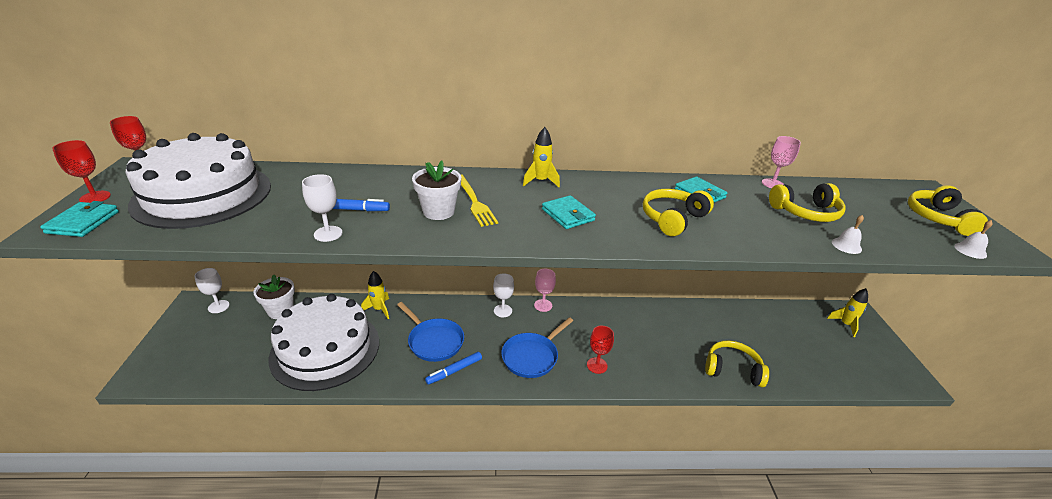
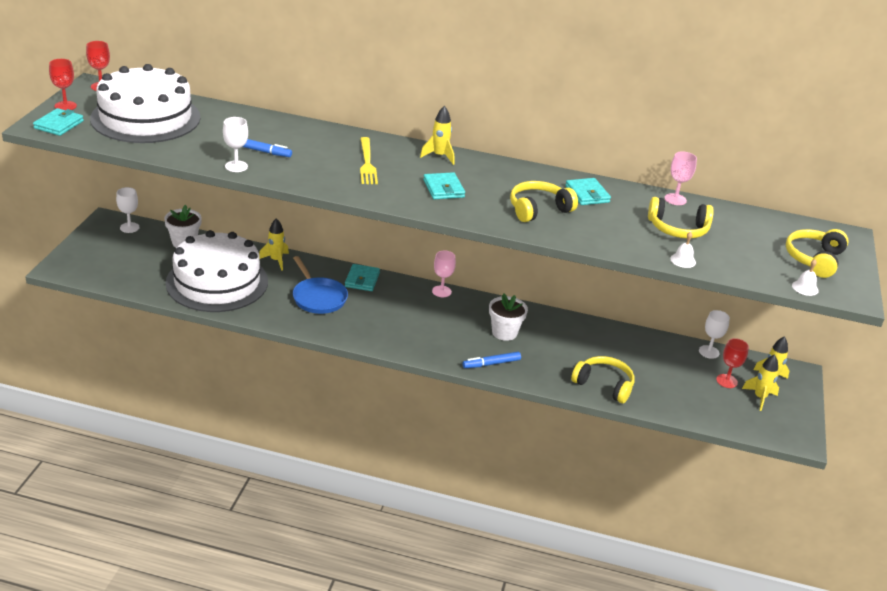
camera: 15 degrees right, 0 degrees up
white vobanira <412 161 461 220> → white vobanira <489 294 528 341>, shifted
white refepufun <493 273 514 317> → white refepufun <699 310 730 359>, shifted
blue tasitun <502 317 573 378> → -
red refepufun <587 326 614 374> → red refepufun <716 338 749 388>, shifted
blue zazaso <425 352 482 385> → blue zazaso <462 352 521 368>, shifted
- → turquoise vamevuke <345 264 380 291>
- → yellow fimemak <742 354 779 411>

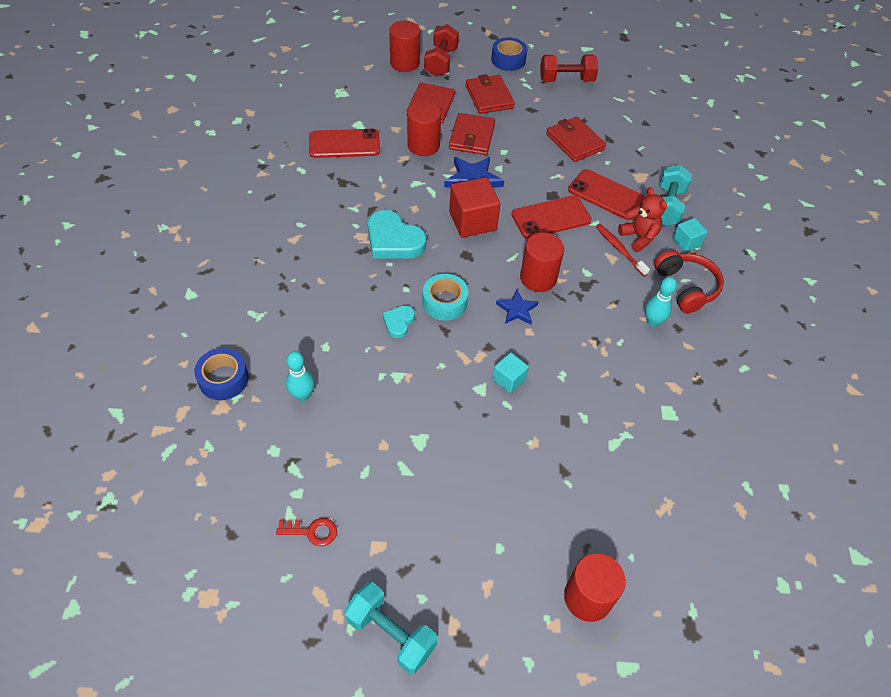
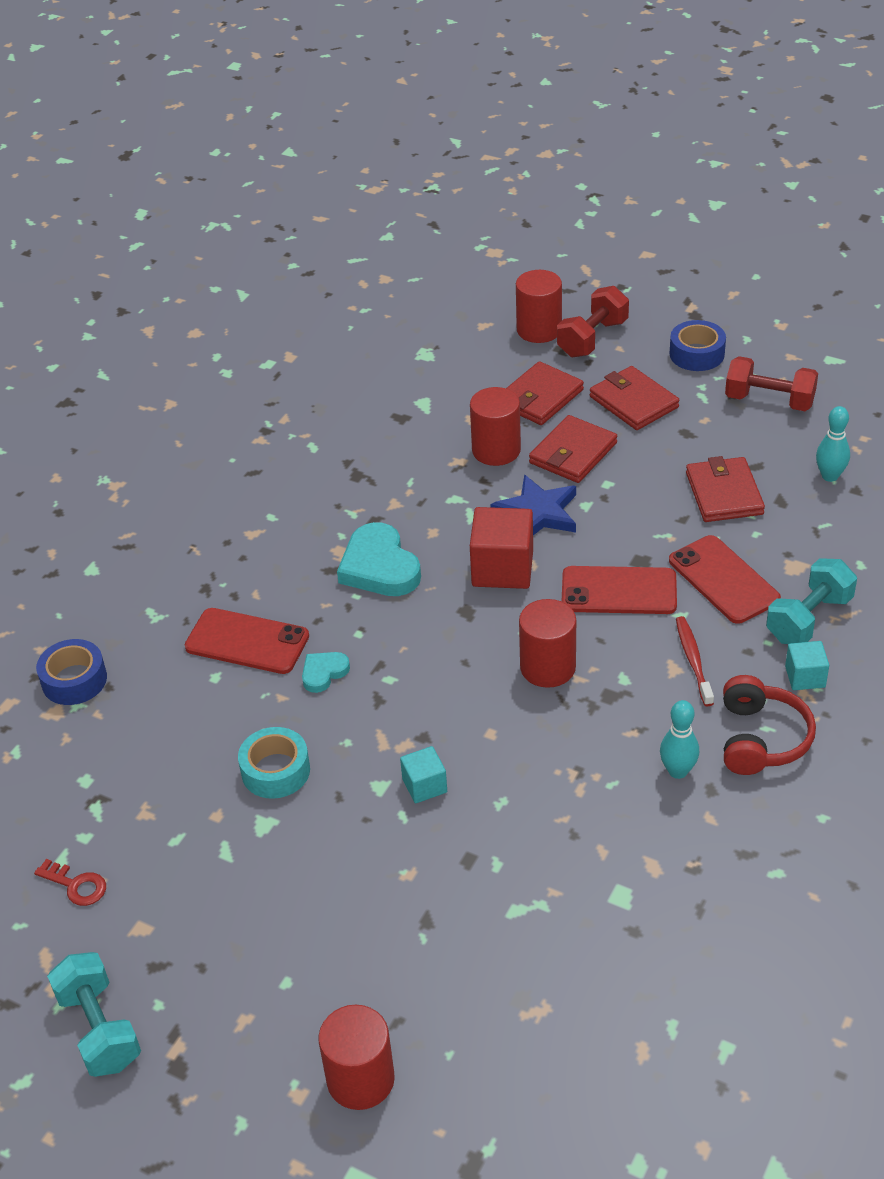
camera: 30 degrees right, 10 degrees down
red vamevuke <465 74 515 114> → red vamevuke <590 366 679 430>, 45 degrees counterclockwise
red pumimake <309 129 380 158> → red pumimake <185 608 309 674>, shifted
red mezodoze <618 187 667 252> → -
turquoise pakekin <422 274 468 321> → turquoise pakekin <238 727 310 799>, shifted
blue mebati <496 290 538 324> → -
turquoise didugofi <286 351 315 401> → turquoise didugofi <816 406 850 482>, shifted

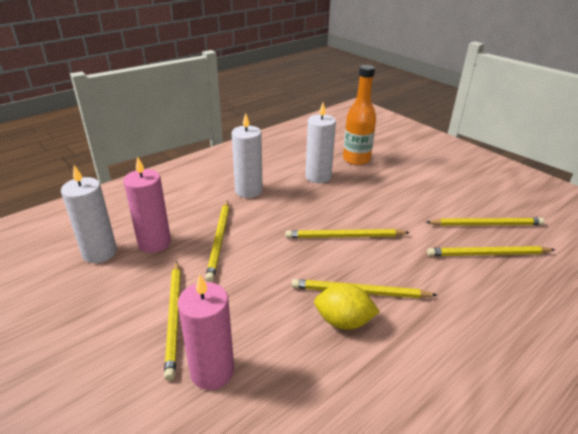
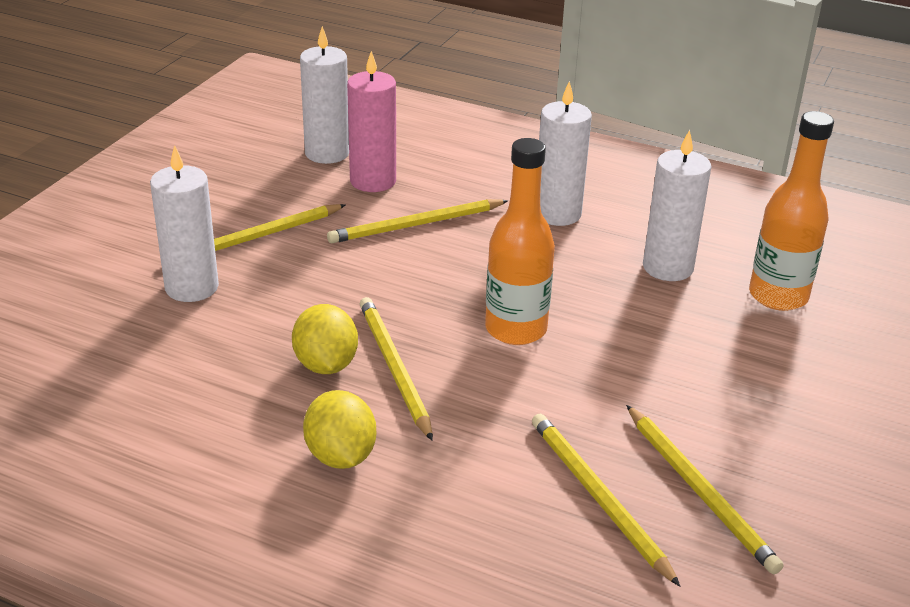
camera: 65 degrees right, 0 degrees up
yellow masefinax <285 229 410 238> → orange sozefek <485 138 555 345>
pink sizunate <178 274 234 390> → white sizunate <150 145 219 302>
- → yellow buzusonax <303 390 376 469>

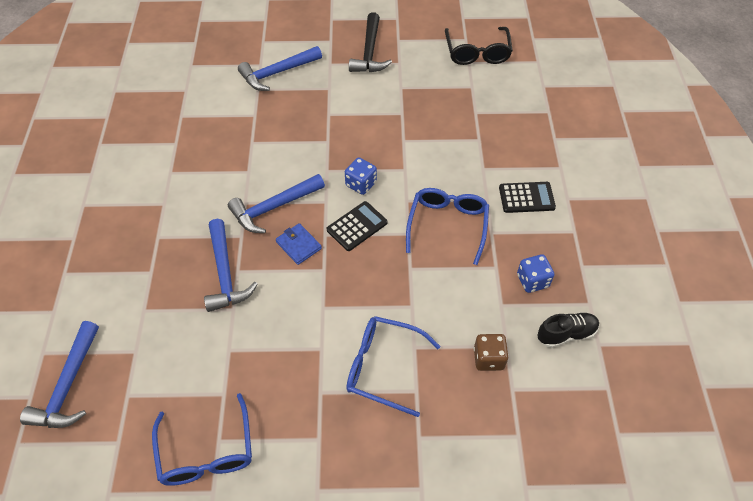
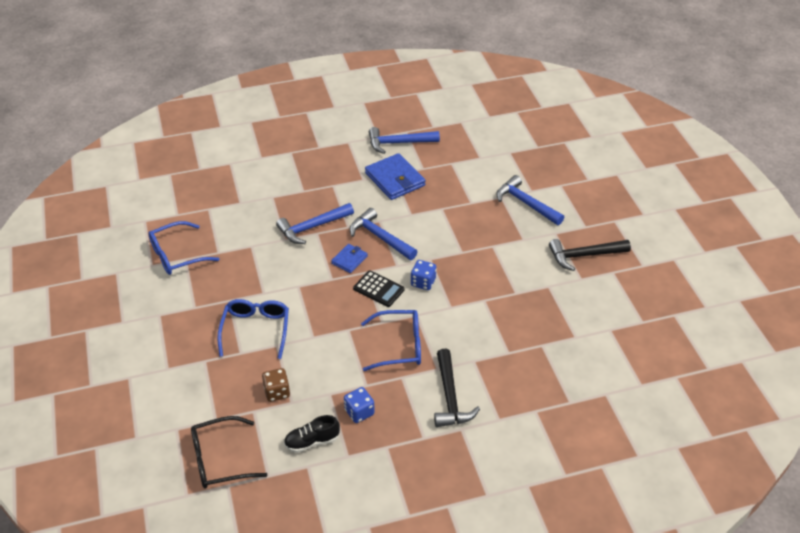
camera: 75 degrees right, 10 degrees down
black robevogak <445 27 513 65> → black robevogak <191 416 268 488>, shifted
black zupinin <499 182 556 213> → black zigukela <434 349 480 427>
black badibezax <537 312 599 348> → black badibezax <284 415 340 453>, 105 degrees clockwise
blue zigukela <20 321 99 428> → blue zigukela <369 127 440 154>, shifted
- → blue vamevuke <365 153 425 200>

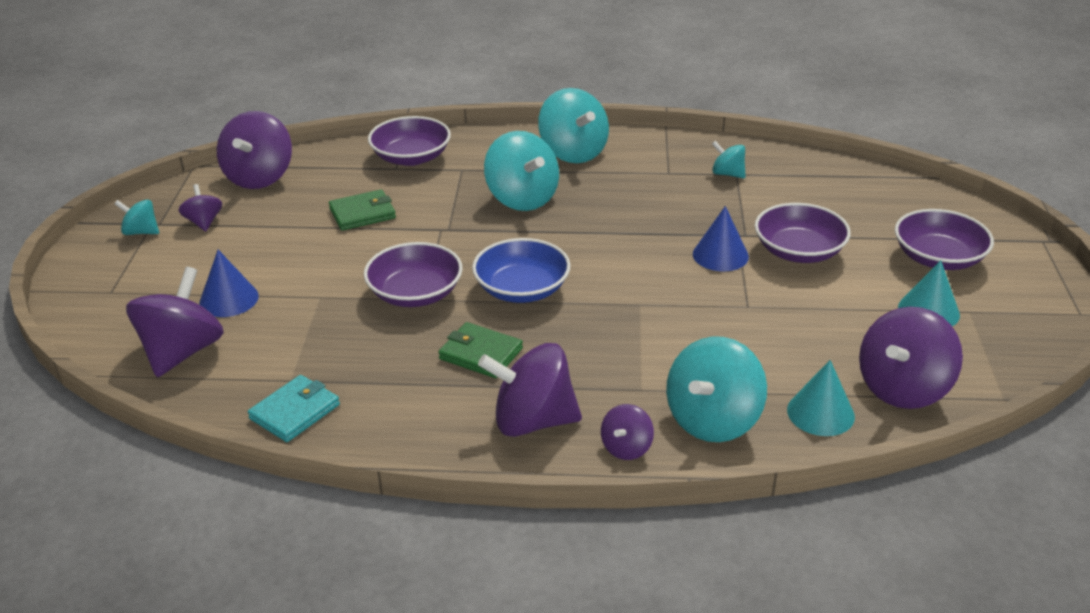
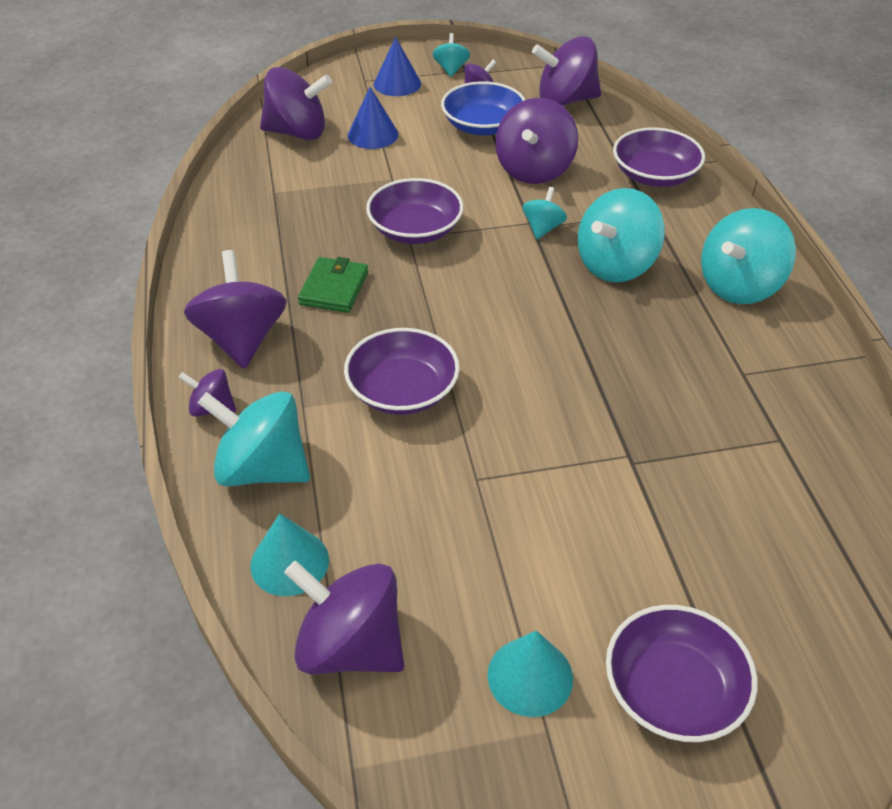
camera: 75 degrees right, 10 degrees up
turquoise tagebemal <712 141 746 178> → turquoise tagebemal <522 187 567 239>, shifted
green vamevuke <329 189 396 231> → purple tagebemal <495 98 578 184>
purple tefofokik <755 203 851 263> → purple tefofokik <344 328 460 415>, shifted
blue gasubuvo <693 206 749 271> → blue gasubuvo <374 37 421 96>, shifted
blue tefofokik <472 238 571 303> → blue tefofokik <441 81 525 136>, shifted
turquoise vamevuke <248 375 340 442> → -

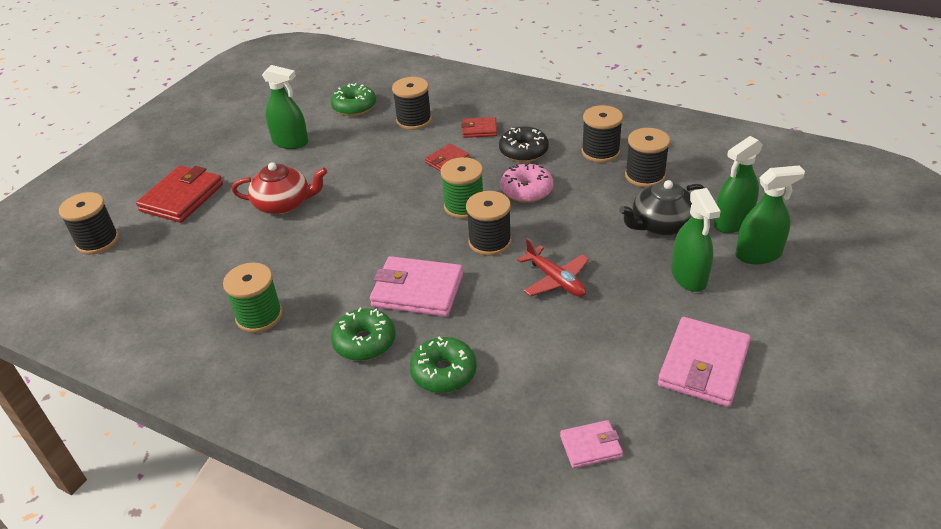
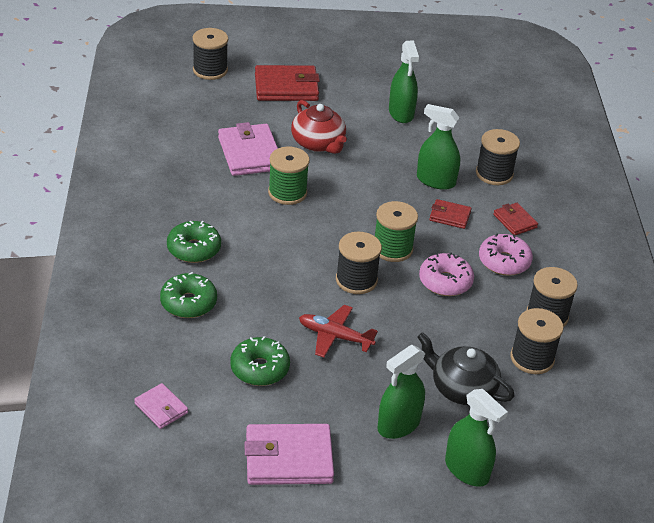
camera: 55 degrees right, 0 degrees up
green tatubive <331 83 376 116> → green tatubive <230 336 290 386>, shifted
black tatubive <499 126 549 162> → pink tatubive <479 233 533 276>
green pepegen <713 136 763 233> → green pepegen <417 104 460 190>, shifted
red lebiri <517 238 589 297> → red lebiri <299 305 378 357>, 90 degrees clockwise
pink vamevuke <370 256 463 317> → pink vamevuke <218 122 278 176>, shifted
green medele <223 262 283 333> → green medele <268 147 310 205>, shifted

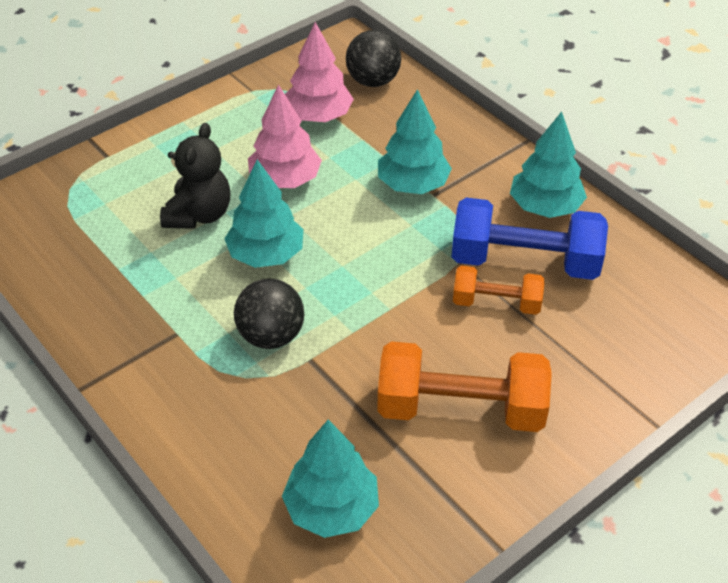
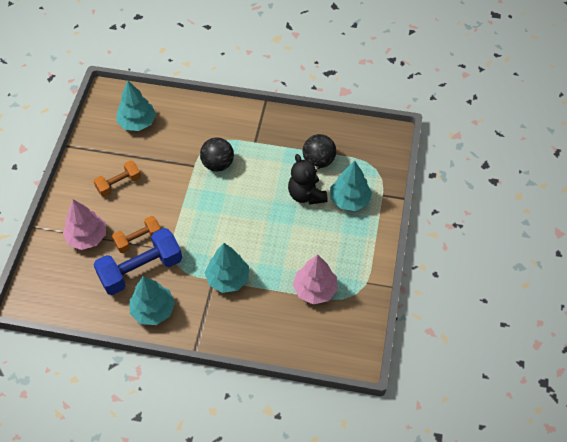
camera: 140 degrees right, 10 degrees up
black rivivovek <346 30 401 87> → black rivivovek <303 134 336 168>, shifted
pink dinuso <248 84 322 188> → pink dinuso <62 200 106 250>, shifted
turquoise dinuso <224 160 303 268> → turquoise dinuso <330 160 372 211>, shifted
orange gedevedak <377 341 552 432> → orange gedevedak <94 161 141 197>, x0.58

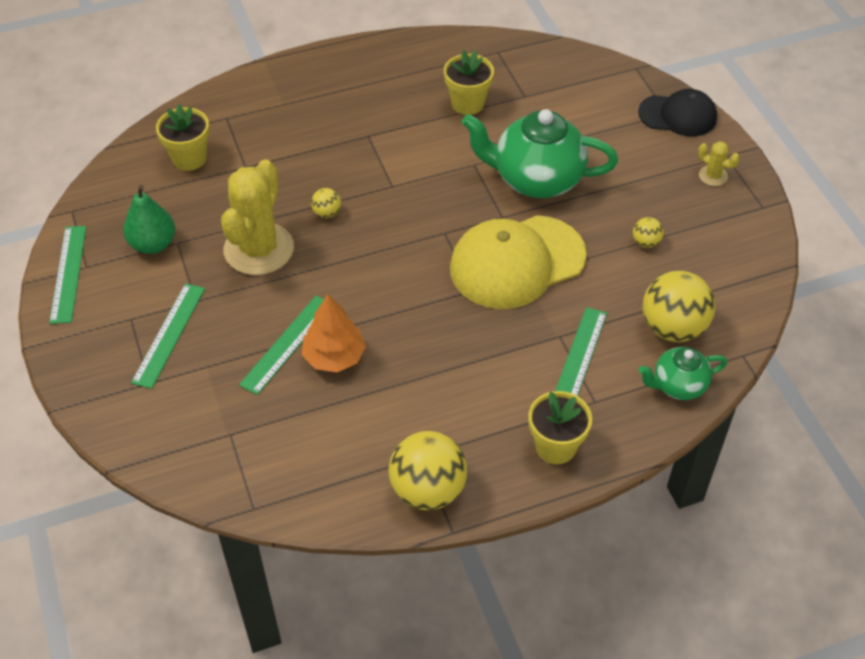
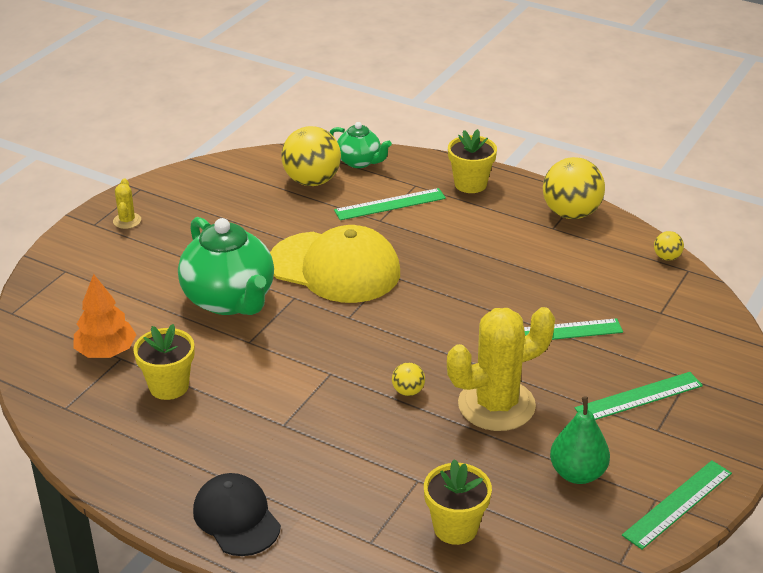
camera: 130 degrees left, 15 degrees down
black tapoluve <638 89 717 136> → black tapoluve <193 473 281 556>, shifted
yellow rivivovek <633 217 664 248> → yellow rivivovek <654 231 684 261>, shifted
orange dinuso <302 294 366 372> → orange dinuso <73 274 137 358>, shifted

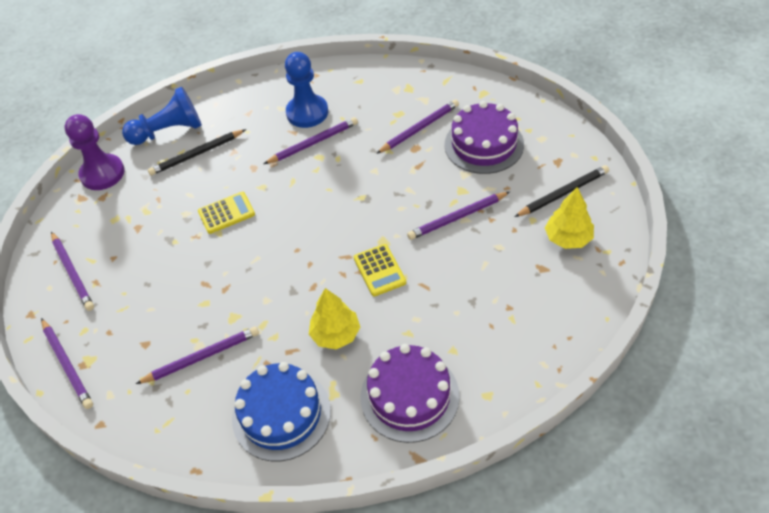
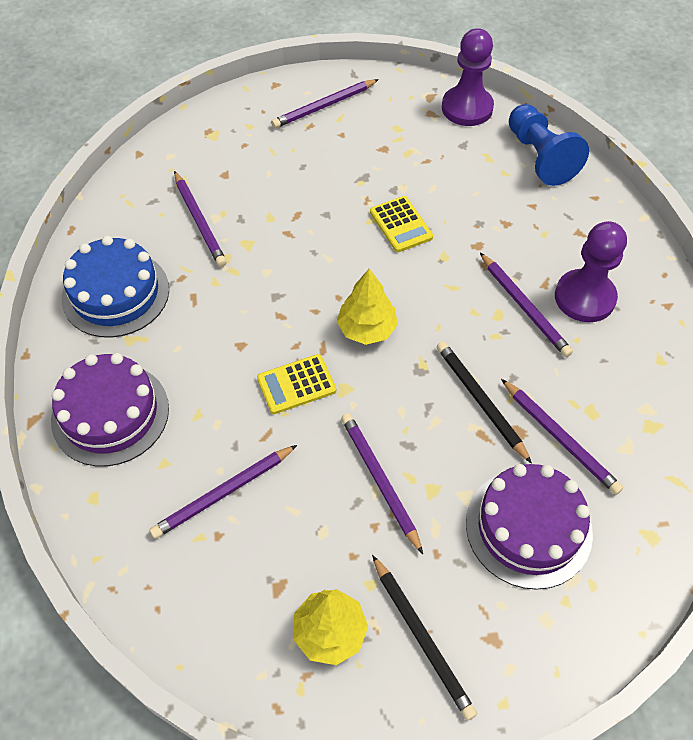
camera: 85 degrees right, 5 degrees up
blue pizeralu <285 52 328 128> → purple pizeralu <555 221 627 322>
black masefinax <148 129 246 176> → black masefinax <437 341 532 464>, shifted
yellow dinuso <309 288 360 349> → yellow dinuso <337 269 398 345>, shifted
purple masefinax <41 318 93 409> → purple masefinax <149 445 297 539>, shifted

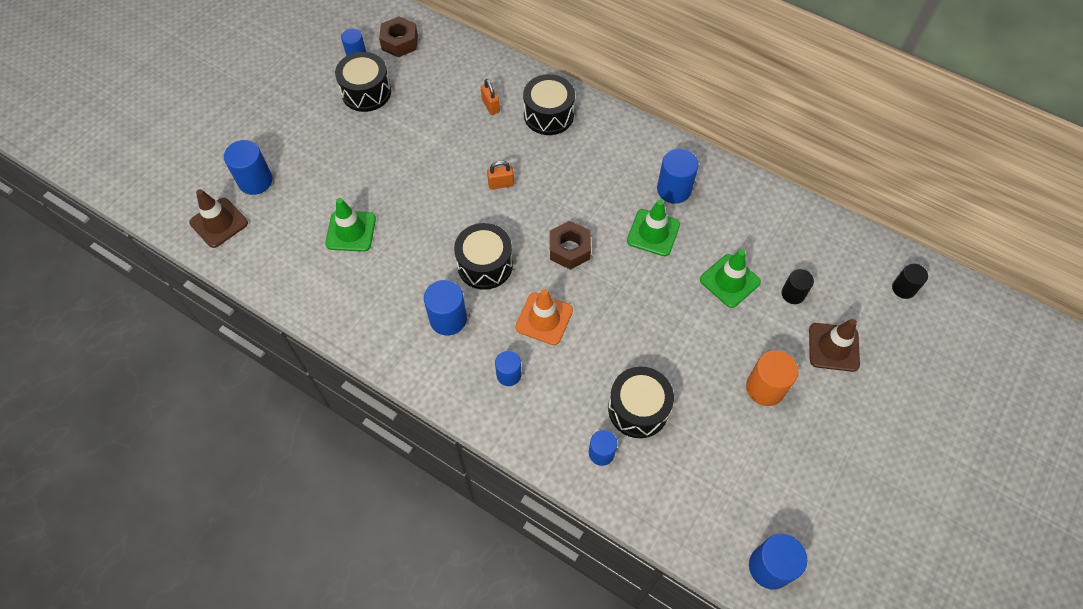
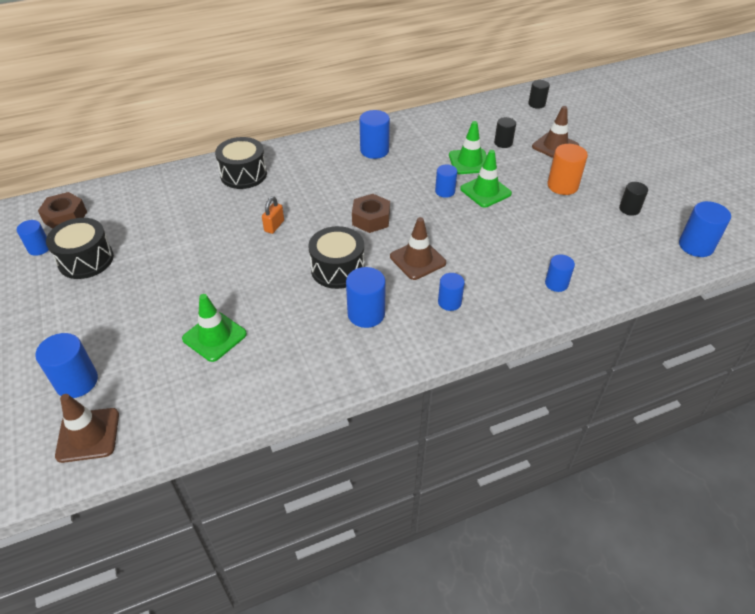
camera: 55 degrees left, 15 degrees down
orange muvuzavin <481 79 500 115> → -
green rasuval <627 200 680 256> → green rasuval <460 150 512 208>, shifted
orange rasuval <515 289 573 345> → brown rasuval <390 217 446 280>
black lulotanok <608 367 674 438> → -
- → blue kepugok <435 165 457 198>
- → black kepugok <619 182 648 216>

